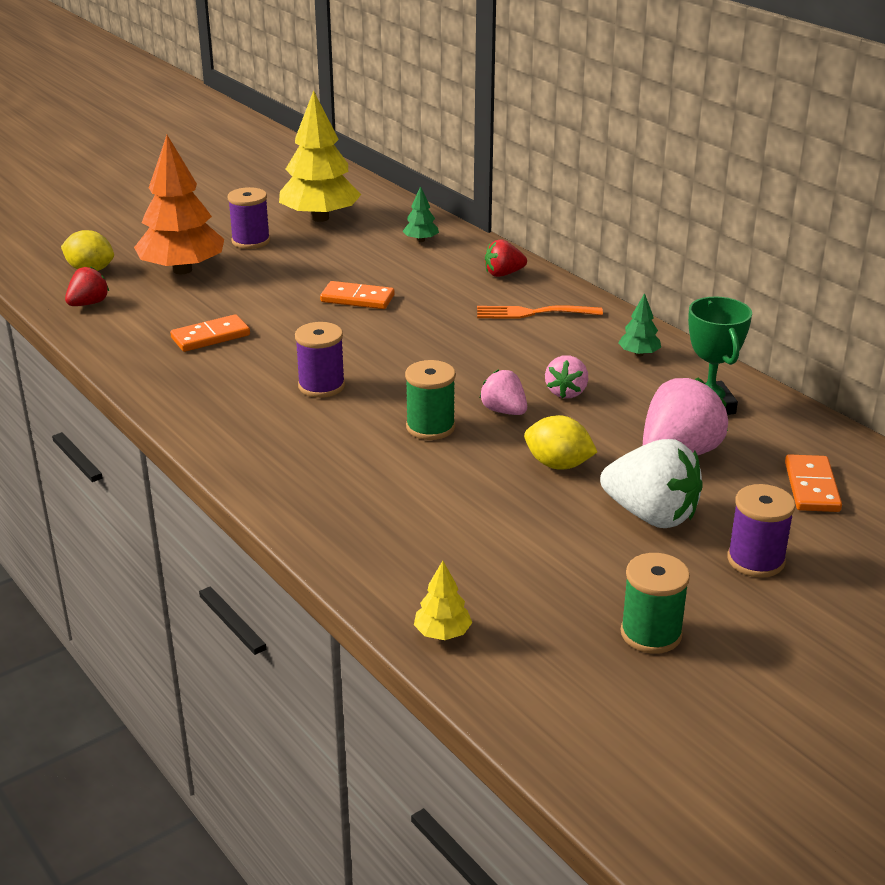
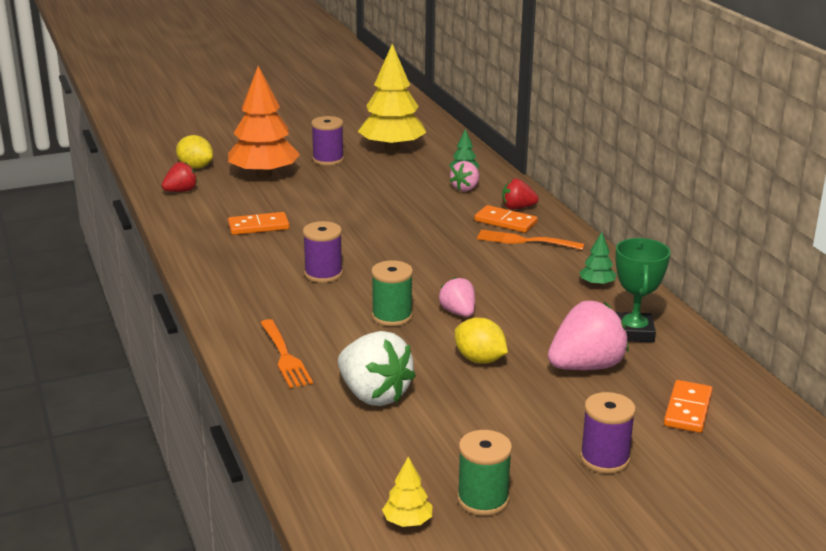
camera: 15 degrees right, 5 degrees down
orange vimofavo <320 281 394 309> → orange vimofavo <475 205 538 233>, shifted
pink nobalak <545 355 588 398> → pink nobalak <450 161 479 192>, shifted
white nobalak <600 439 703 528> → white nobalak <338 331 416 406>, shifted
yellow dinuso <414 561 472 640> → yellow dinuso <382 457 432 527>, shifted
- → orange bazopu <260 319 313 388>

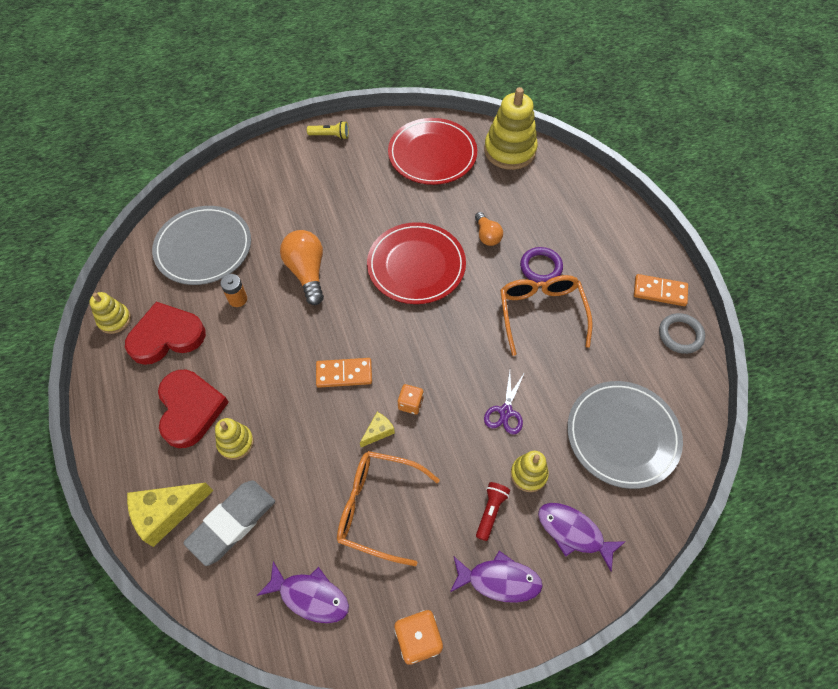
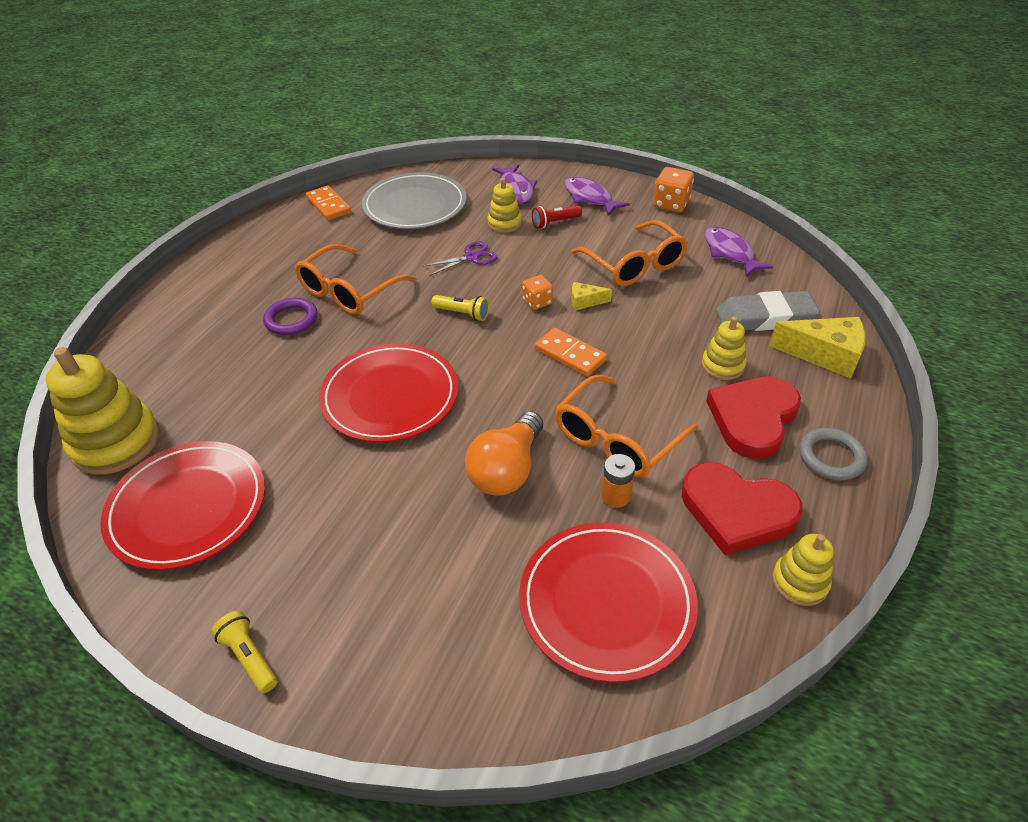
camera: 135 degrees left, 15 degrees down
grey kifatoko <152 206 251 285> → red kifatoko <519 522 698 682>
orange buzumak <475 212 503 246> → -
orange vimofavo <634 274 688 306> → orange vimofavo <306 185 351 220>, shifted
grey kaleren <659 313 705 354> → grey kaleren <799 428 868 480>, shifted
- → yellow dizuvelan <431 295 489 321>
- → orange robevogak <555 375 699 477>

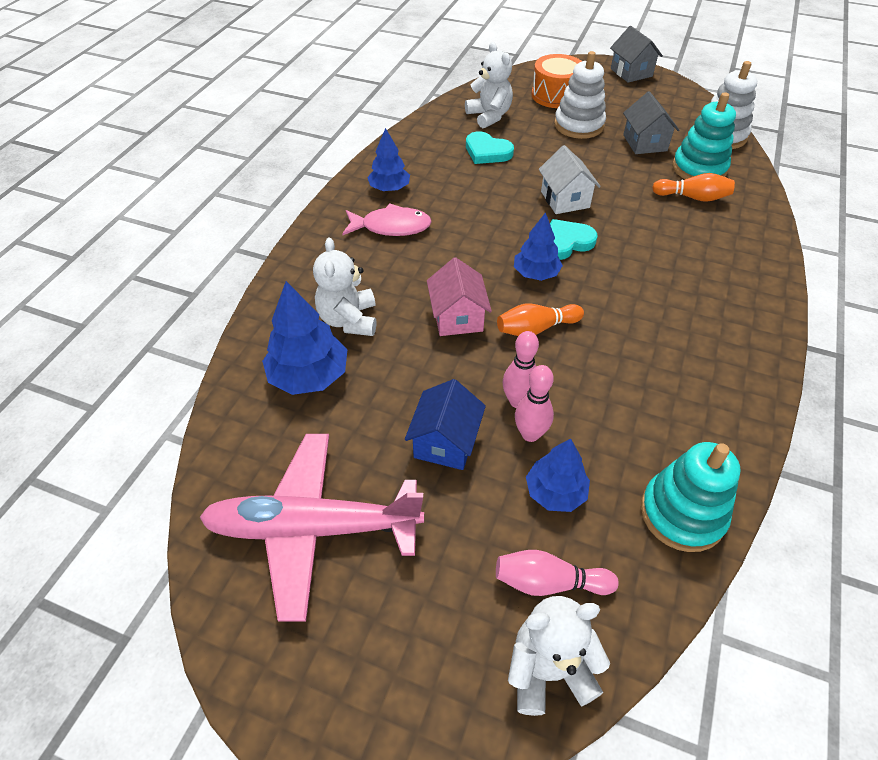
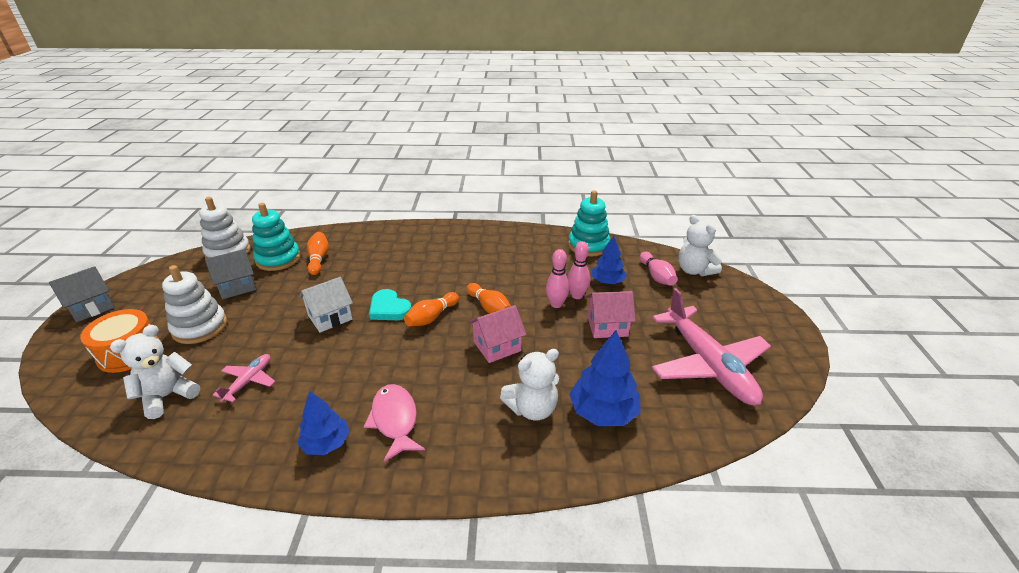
camera: 110 degrees left, 15 degrees down
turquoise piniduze <466 131 514 164> → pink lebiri <213 354 275 402>
blue dinuso <514 212 563 281> → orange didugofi <404 292 459 326>
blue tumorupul <405 379 486 470> → pink tumorupul <586 291 635 338>

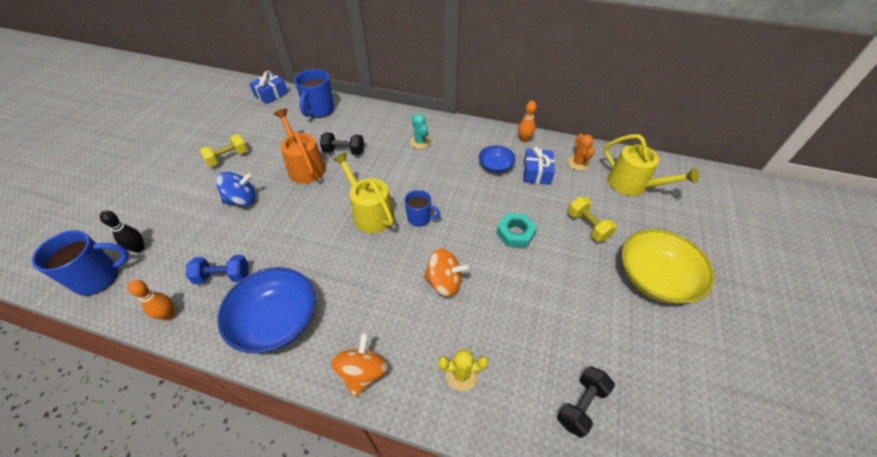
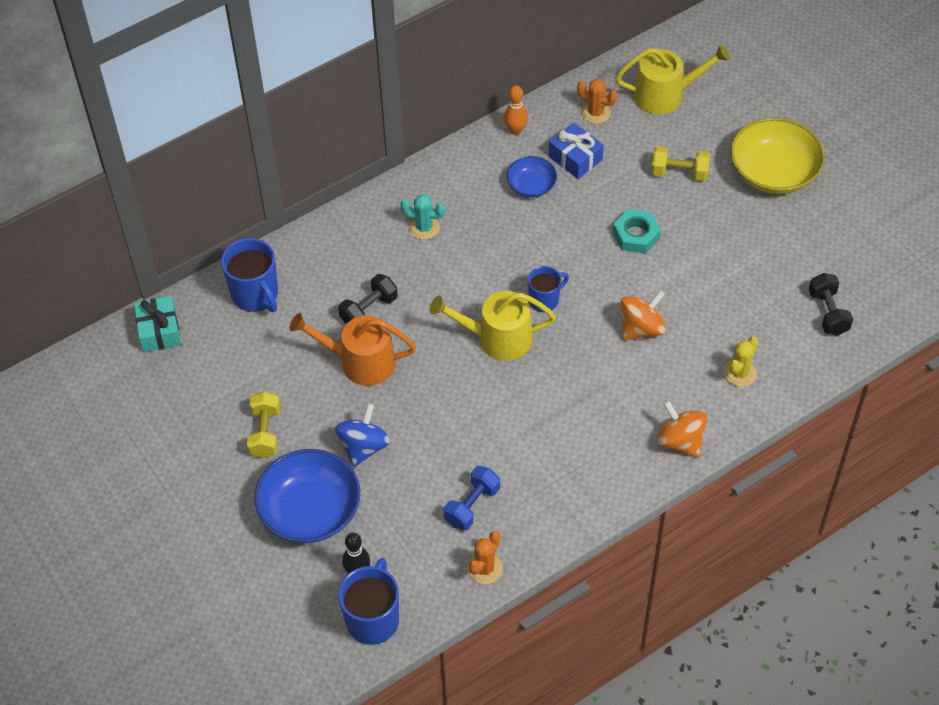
camera: 50 degrees left, 5 degrees up
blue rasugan <249 71 288 104> → turquoise rasugan <134 296 181 352>
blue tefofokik <217 267 316 354> → blue tefofokik <255 449 360 543>, shifted
orange didugofi <128 280 175 320> → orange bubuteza <467 531 503 584>

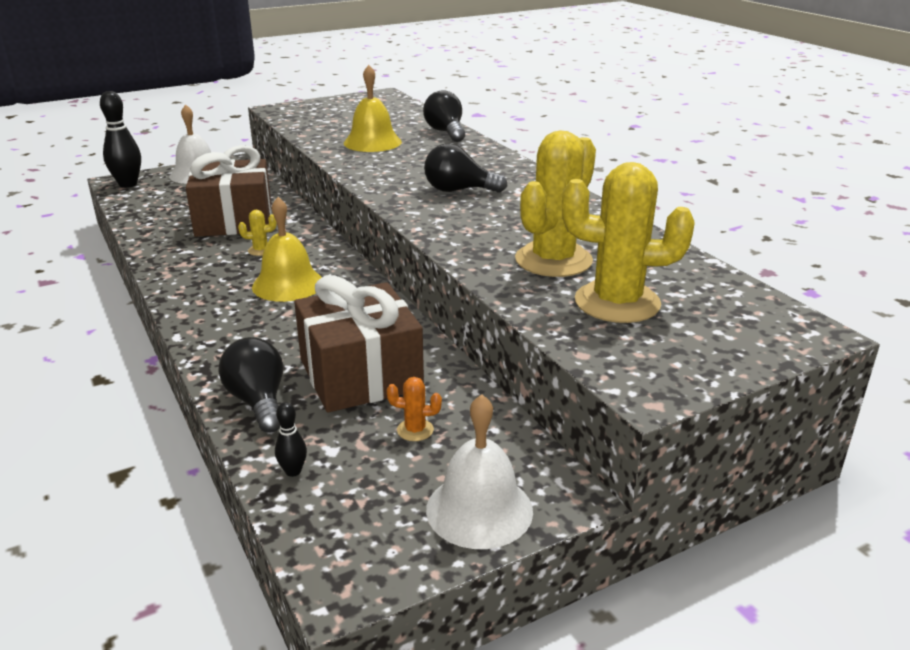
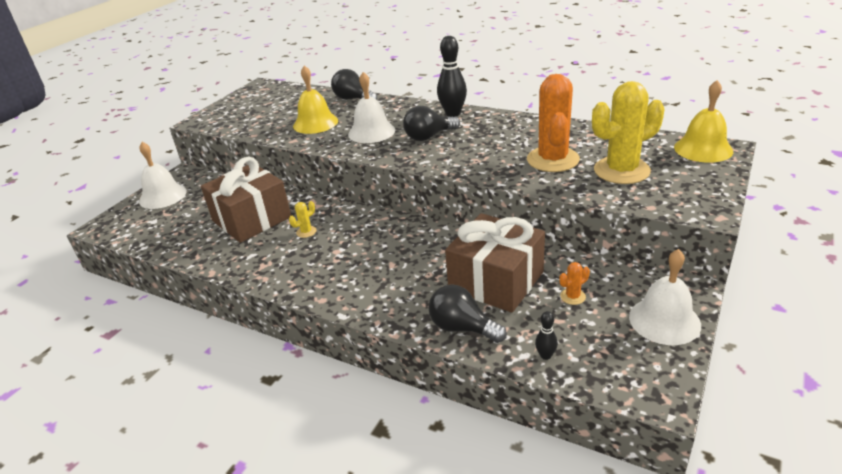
camera: 30 degrees left, 5 degrees up
black didugofi <100 91 141 188> → black didugofi <437 36 467 117>, shifted
yellow bubuteza <515 131 596 277> → orange bubuteza <527 74 580 172>
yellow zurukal <252 197 322 302> → yellow zurukal <674 80 733 163>, shifted
- → white zurukal <348 72 395 143>

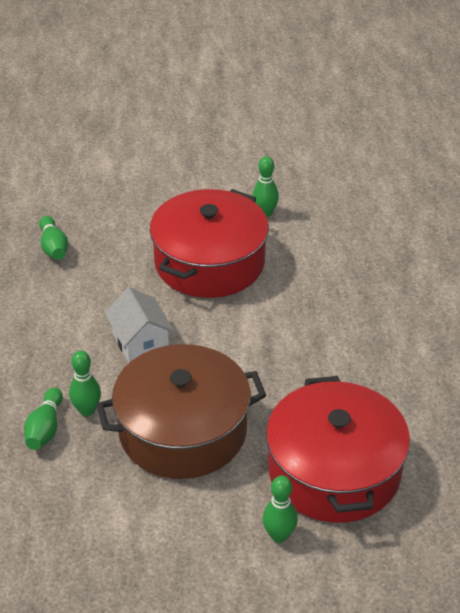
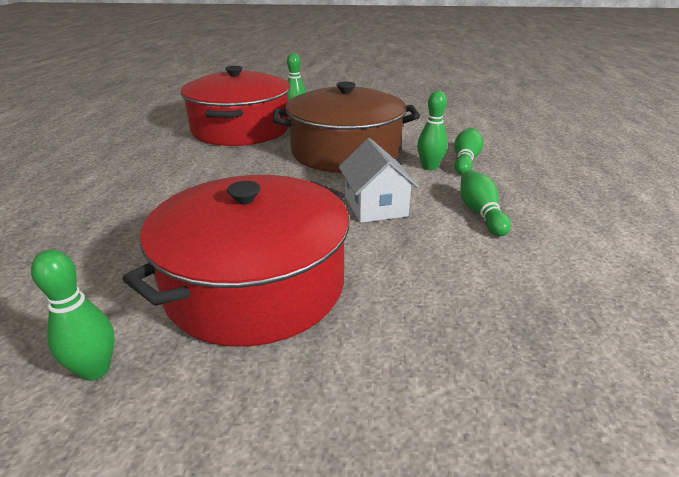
camera: 170 degrees left, 10 degrees down
green didugofi <39 216 68 260> → green didugofi <460 170 511 236>, shifted

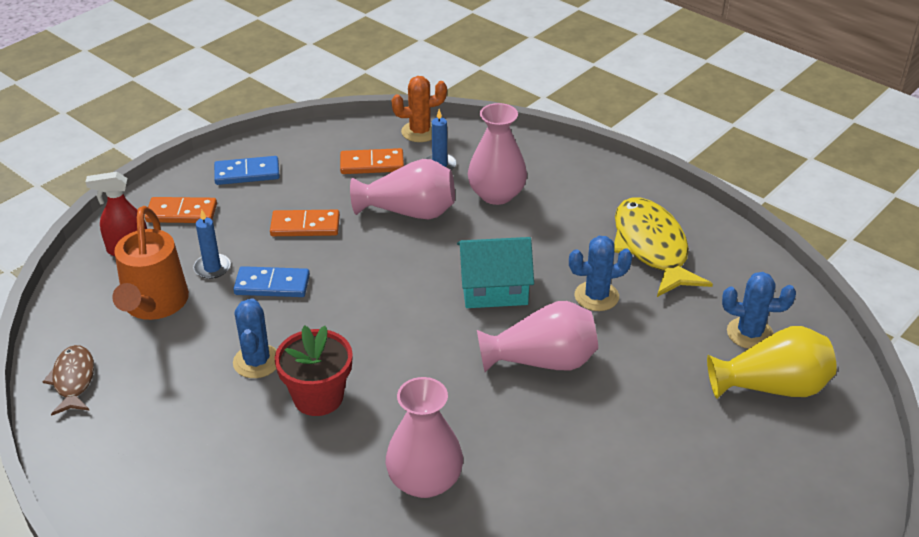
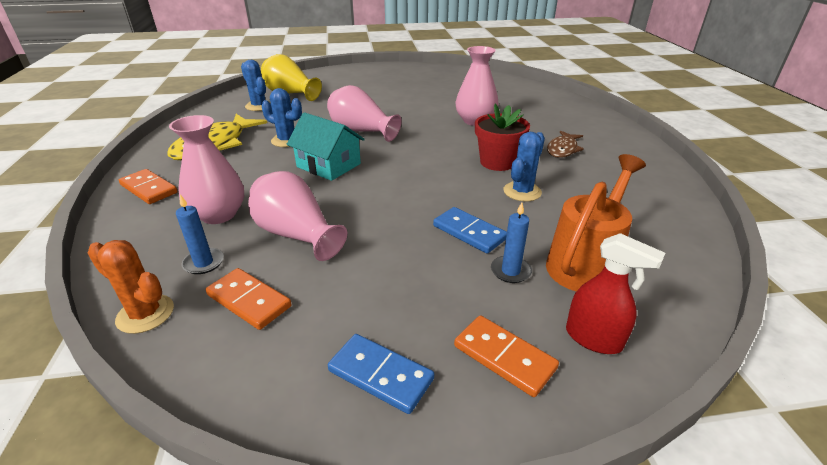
camera: 140 degrees left, 5 degrees down
orange vimofavo <270 210 340 236> → orange vimofavo <119 169 178 204>, shifted
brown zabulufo <43 345 94 416> → brown zabulufo <547 131 584 158>, shifted

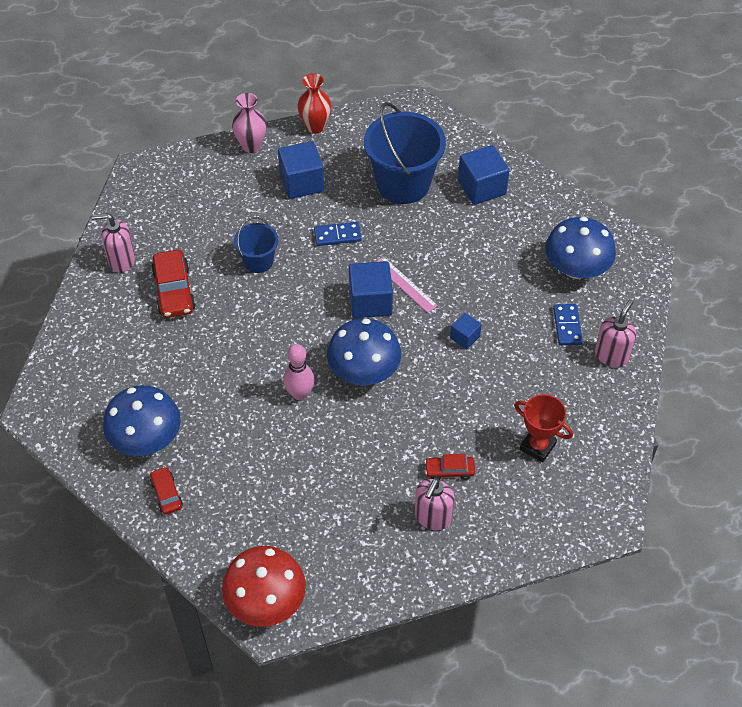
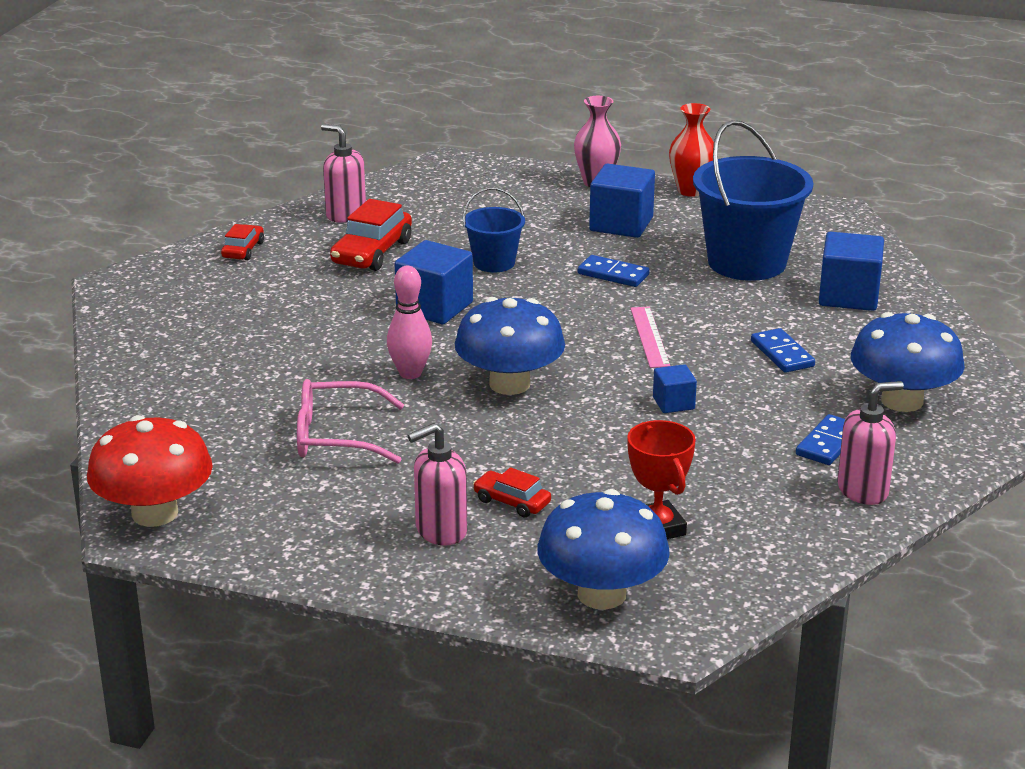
camera: 35 degrees right, 25 degrees down
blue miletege <349 261 393 318> → blue miletege <395 240 473 324>, shifted
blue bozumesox <103 385 181 456> → blue bozumesox <537 489 670 610>, shifted
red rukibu <150 466 183 515> → red rukibu <221 224 264 260>, shifted
- → blue vimofavo <751 328 815 373>
- → pink robevogak <297 379 404 463>

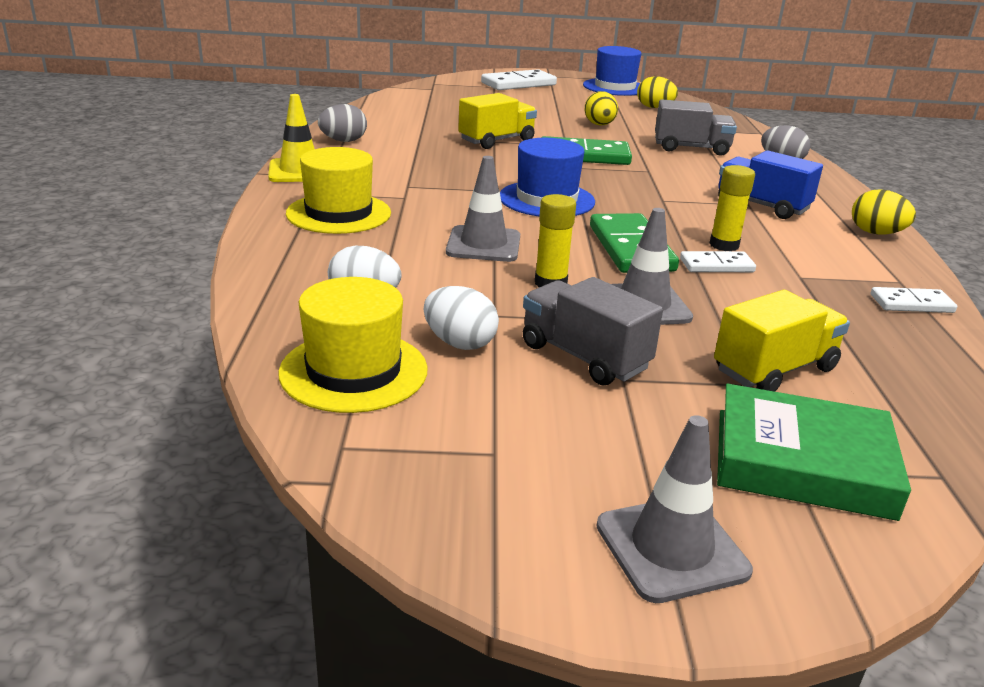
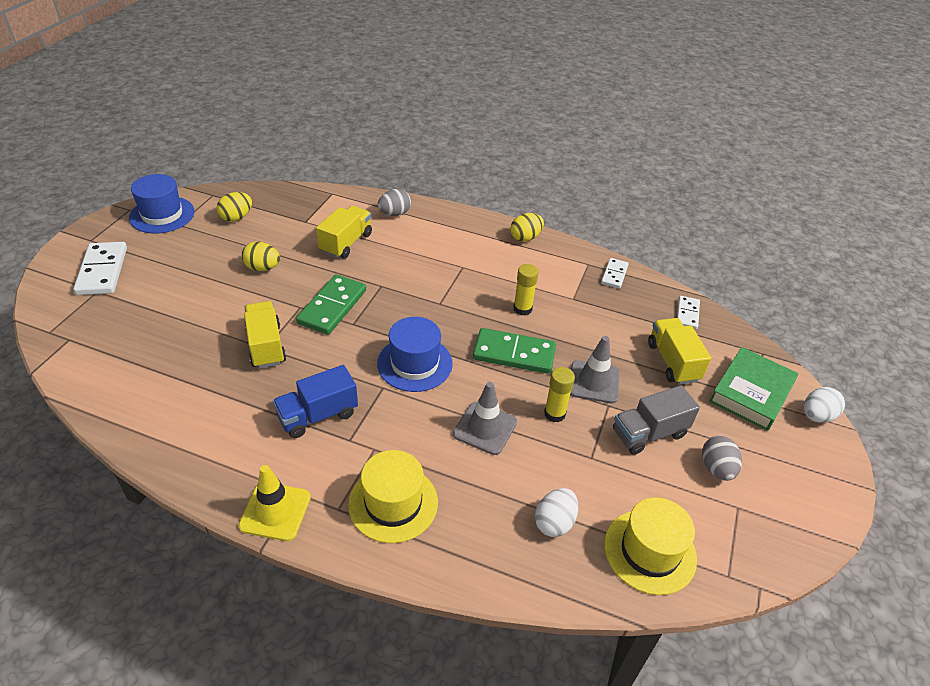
camera: 70 degrees left, 15 degrees up
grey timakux <655 99 737 156> → yellow timakux <316 206 372 259>
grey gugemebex <318 104 367 142> → grey gugemebex <702 436 742 481>, shifted
blue timakux <718 150 823 219> → blue timakux <273 365 358 438>, shifted
white vimofavo <680 251 756 272> → white vimofavo <677 296 700 329>, shifted
white gugemebex <424 286 499 350> → white gugemebex <804 387 845 423>, shifted
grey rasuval <597 415 753 603> → -

